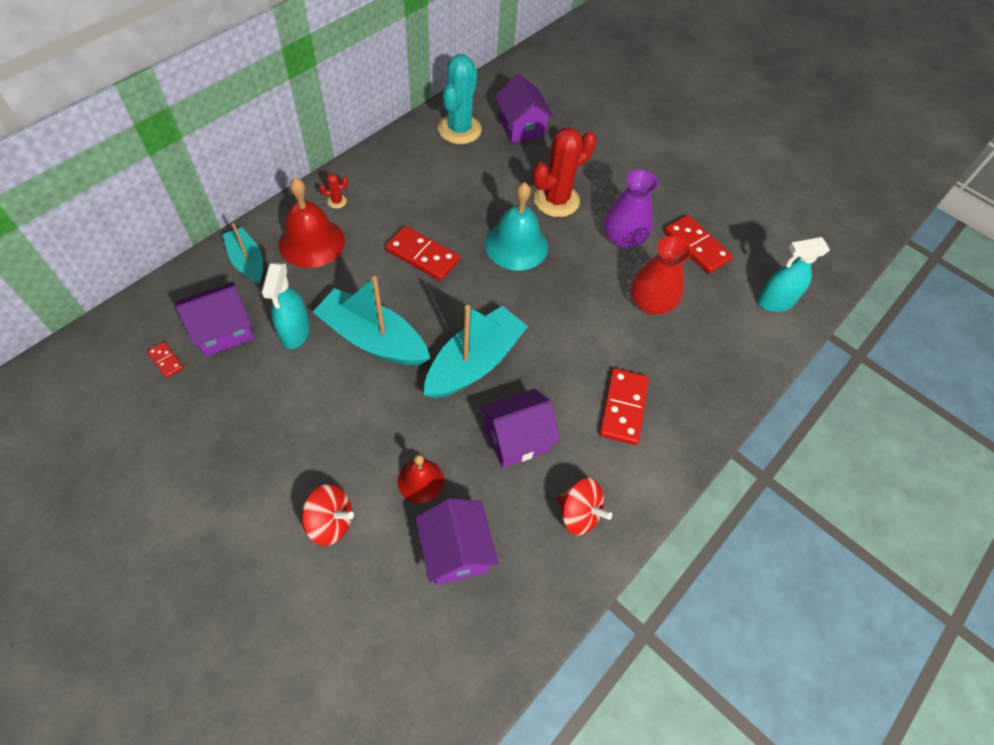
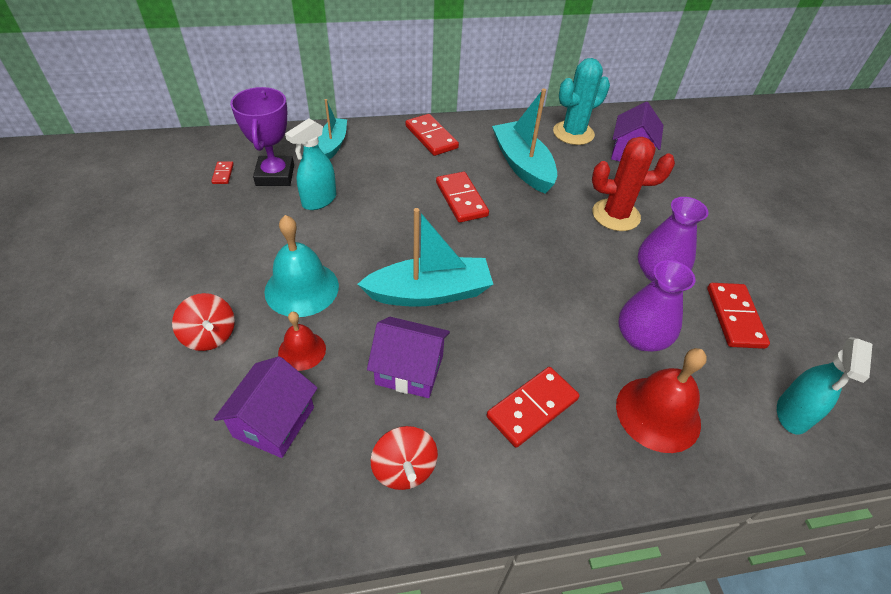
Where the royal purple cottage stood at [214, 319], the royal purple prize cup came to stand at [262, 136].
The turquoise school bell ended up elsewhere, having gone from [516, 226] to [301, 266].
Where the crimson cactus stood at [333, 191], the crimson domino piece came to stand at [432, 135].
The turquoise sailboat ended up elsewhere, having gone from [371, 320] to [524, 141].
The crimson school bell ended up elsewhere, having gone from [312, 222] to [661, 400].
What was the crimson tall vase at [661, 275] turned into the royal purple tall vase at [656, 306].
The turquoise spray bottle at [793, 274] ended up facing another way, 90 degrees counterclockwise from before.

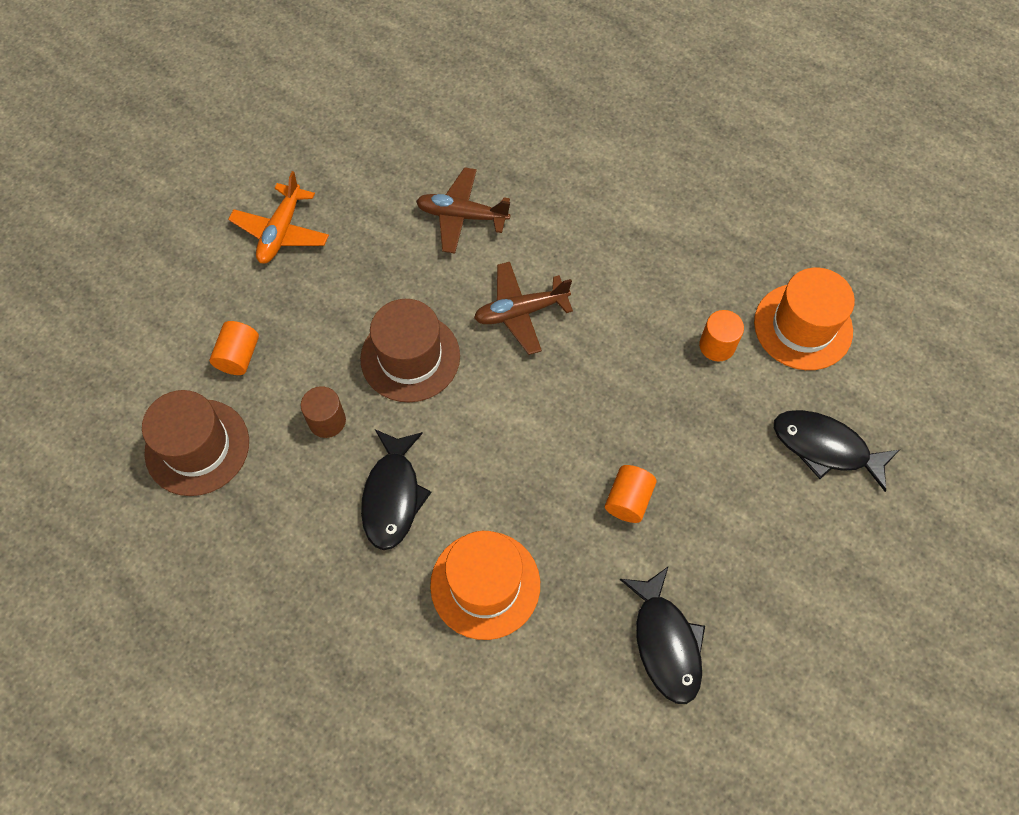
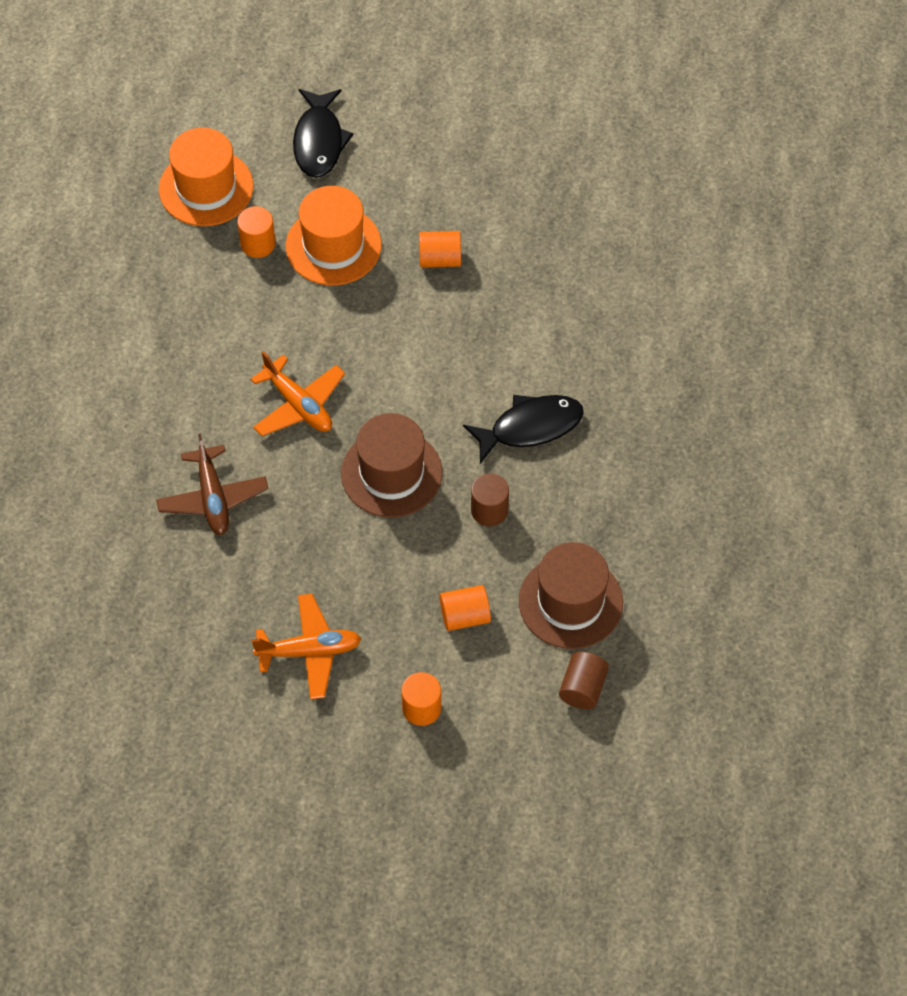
What was the brown aeroplane at [523, 308] turned into the orange-coloured aeroplane at [297, 393].
The orange-coloured hat ended up elsewhere, having gone from [485, 585] to [333, 235].
The second view gained the orange-coloured cylinder shape at [421, 699].
The second view gained the brown cylinder shape at [584, 680].
The second view lost the ebony fish at [662, 635].

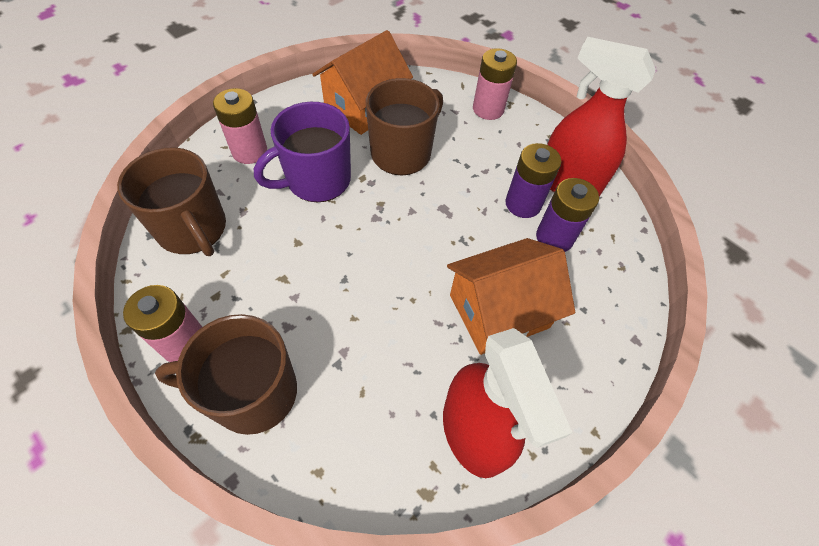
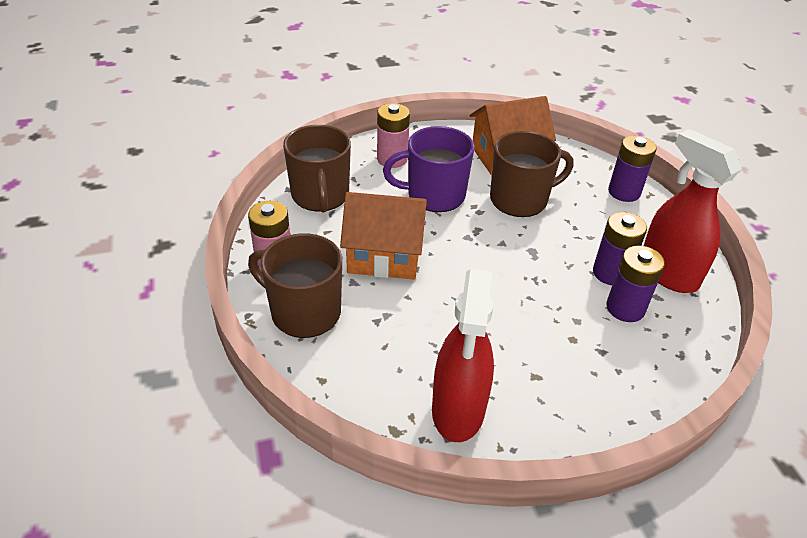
The orange-coloured cottage ended up elsewhere, having gone from [511, 296] to [383, 235].
What was the pink power cell at [495, 84] turned into the royal purple power cell at [632, 168].

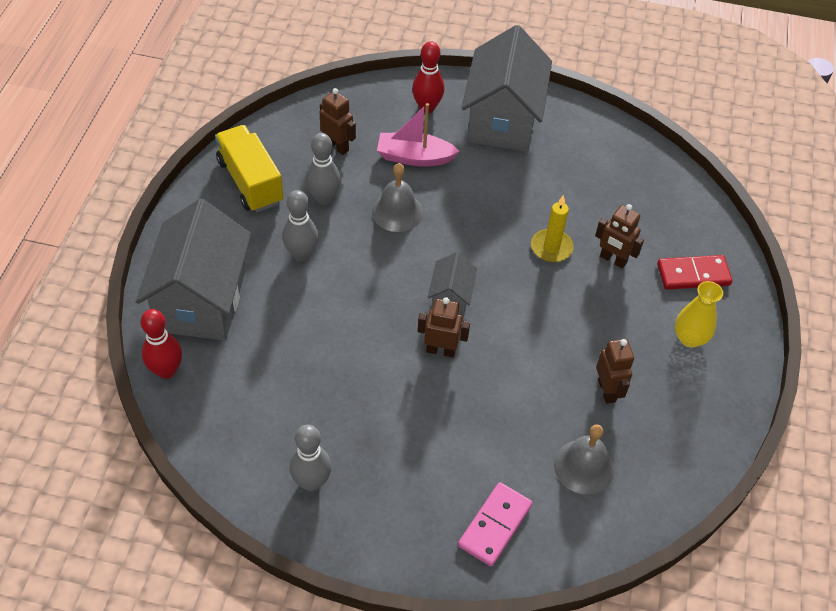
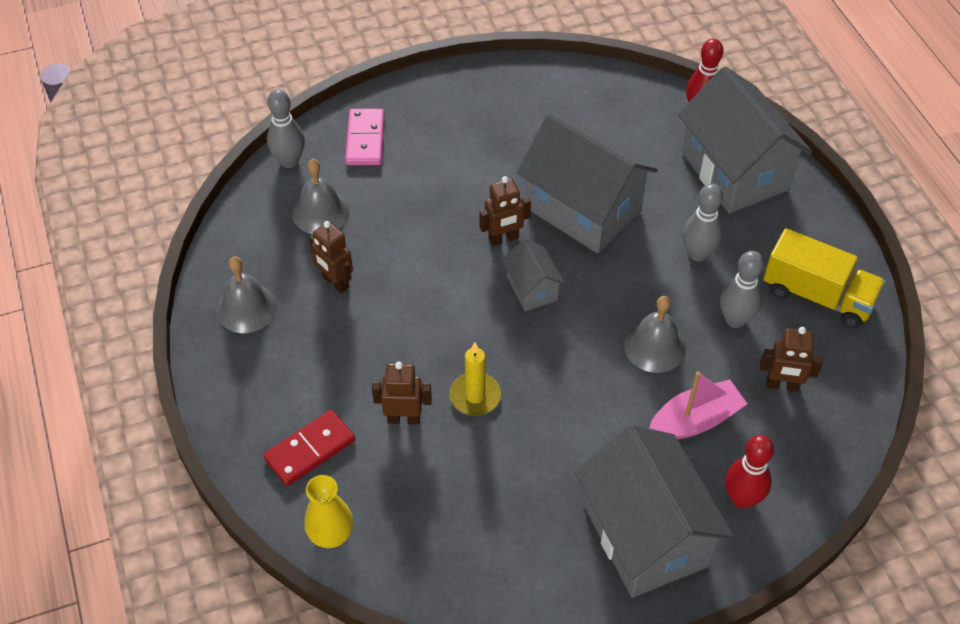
The second view gained the gray school bell at [246, 294].
The gray skittle ended up elsewhere, having gone from [310, 458] to [286, 128].
The yellow tall vase ended up elsewhere, having gone from [699, 314] to [328, 511].
The second view gained the gray cottage at [587, 183].

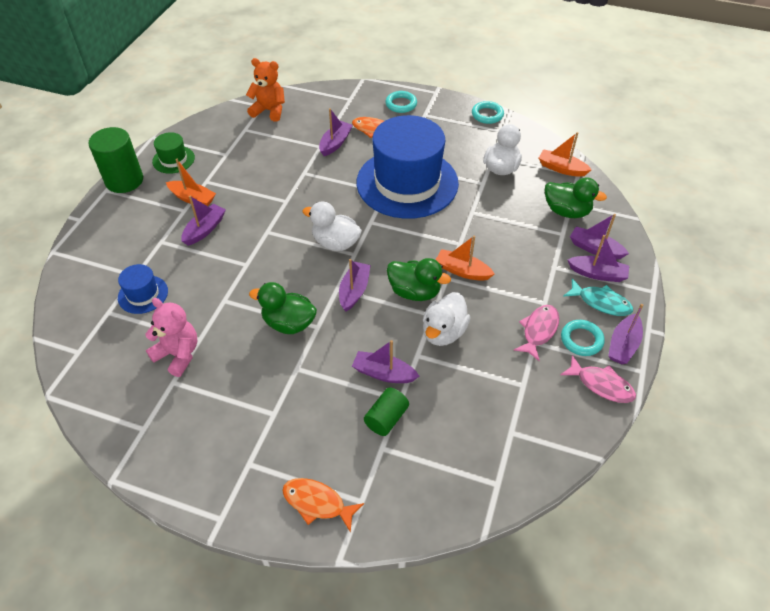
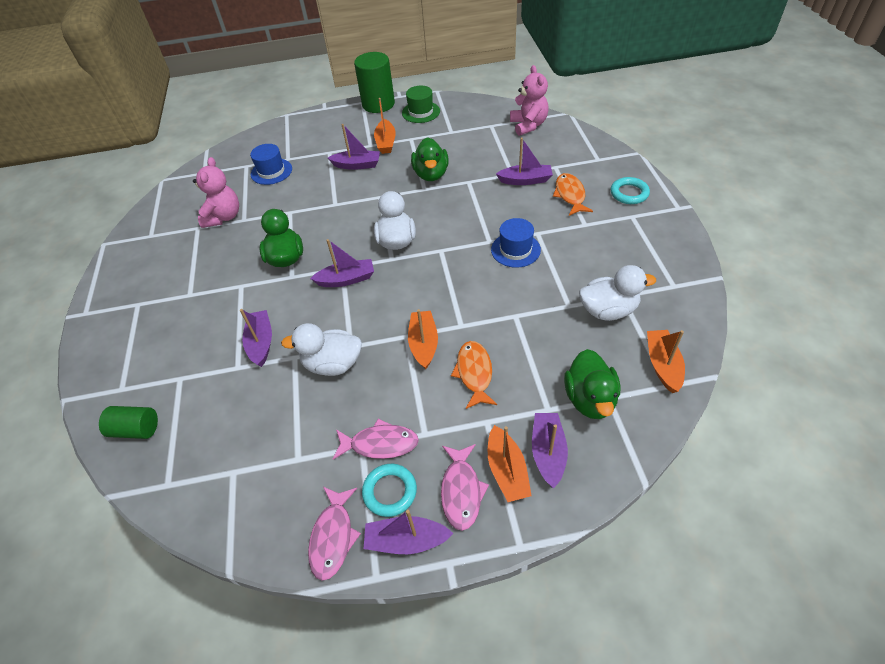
The emerald cylinder shape ended up elsewhere, having gone from [386, 411] to [128, 422].
The emerald duck ended up elsewhere, having gone from [419, 279] to [430, 159].
What was the turquoise fish at [598, 297] turned into the pink fish at [465, 487].
The orange-coloured fish ended up elsewhere, having gone from [323, 505] to [474, 375].
What was the royal purple sailboat at [598, 258] turned into the orange-coloured sailboat at [510, 463].
The size of the cobalt hat at [407, 167] changed by a factor of 0.42.
What was the orange-coloured teddy bear at [265, 90] turned into the pink teddy bear at [529, 100].
The second view lost the turquoise torus at [488, 112].

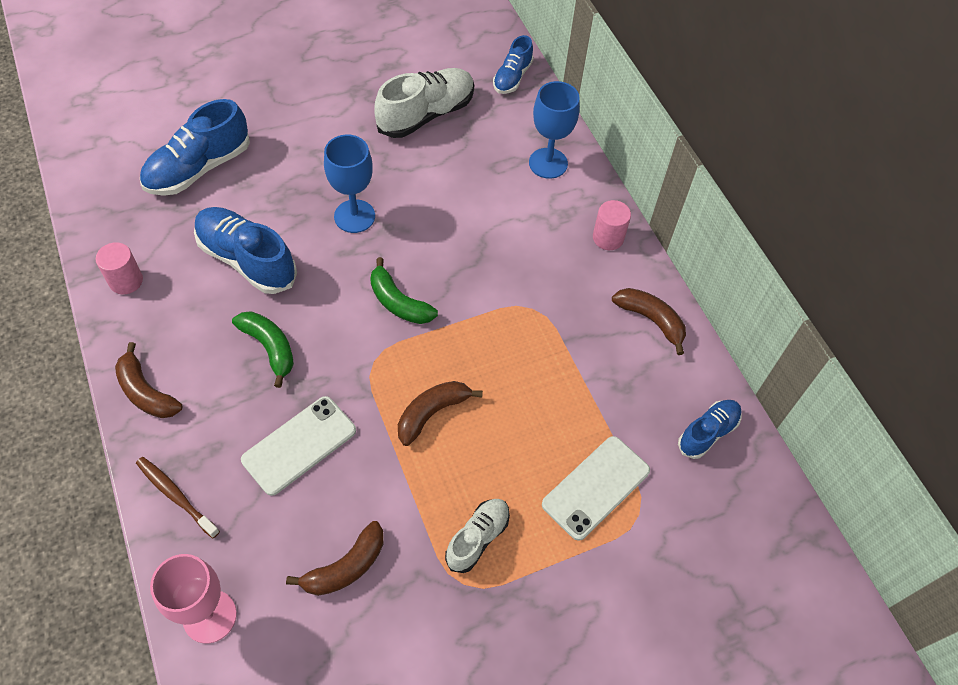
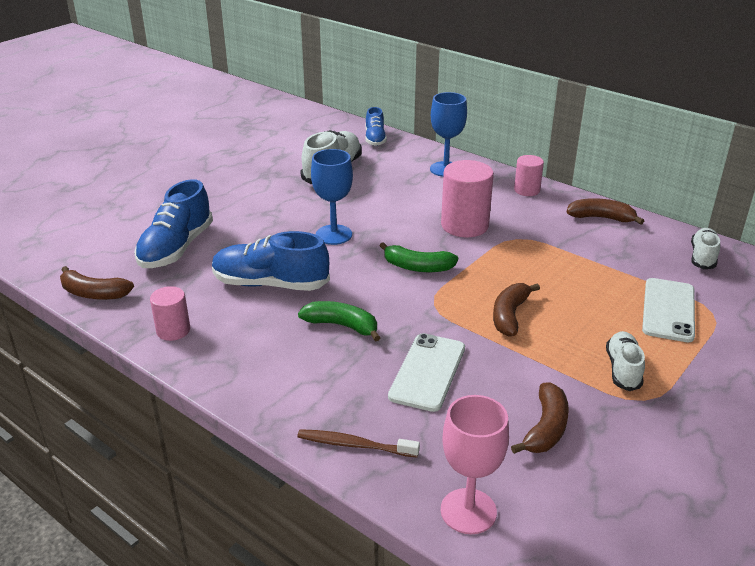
The brown banana fruit ended up elsewhere, having gone from [148, 380] to [97, 283].
The second view gained the pink cylinder shape at [467, 198].
What was the cobalt lace-up shoe at [710, 429] turned into the white lace-up shoe at [705, 248].

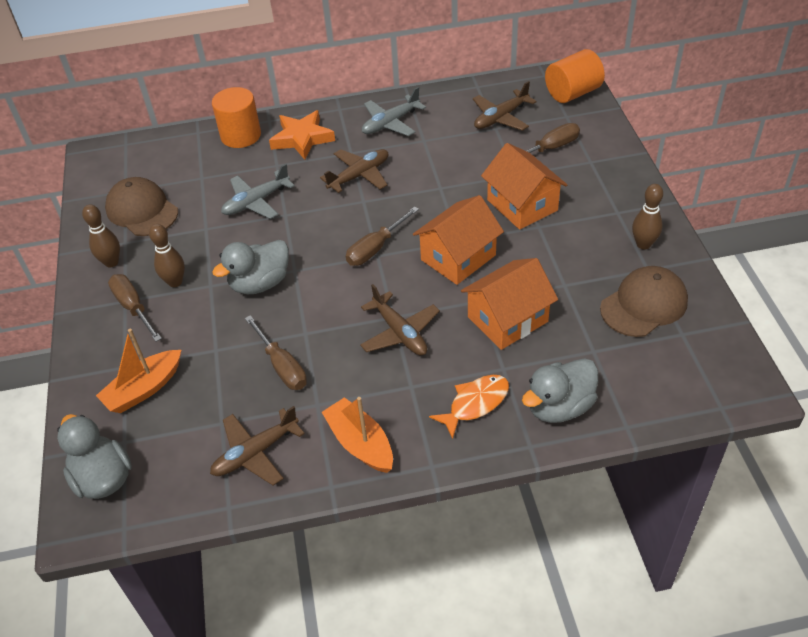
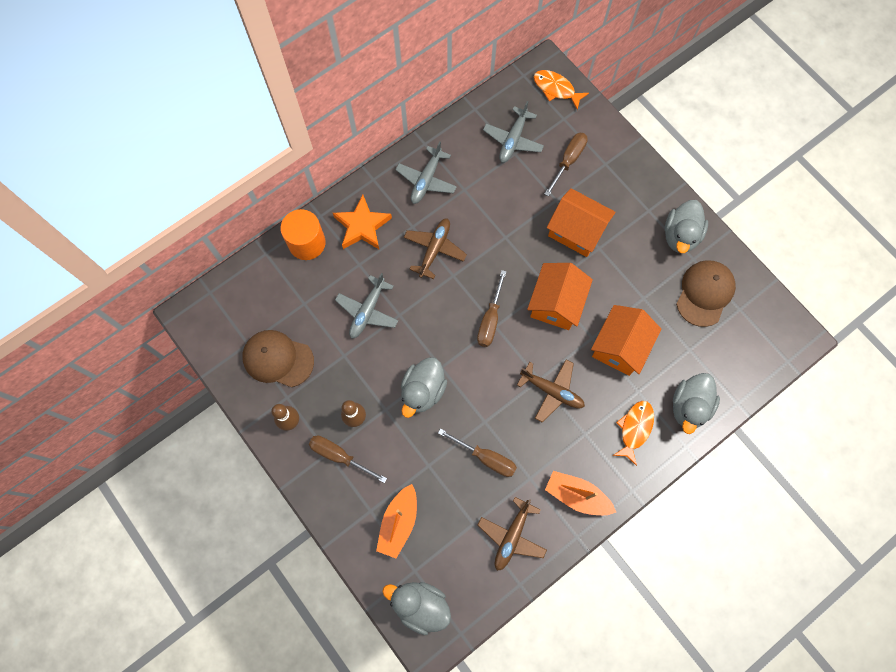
What was the brown aeroplane at [505, 106] turned into the gray aeroplane at [513, 132].
Where the orange-coloured cylinder shape stood at [575, 76], the orange-coloured fish came to stand at [561, 90].
Where the brown skittle stood at [647, 217], the gray duck came to stand at [686, 226].

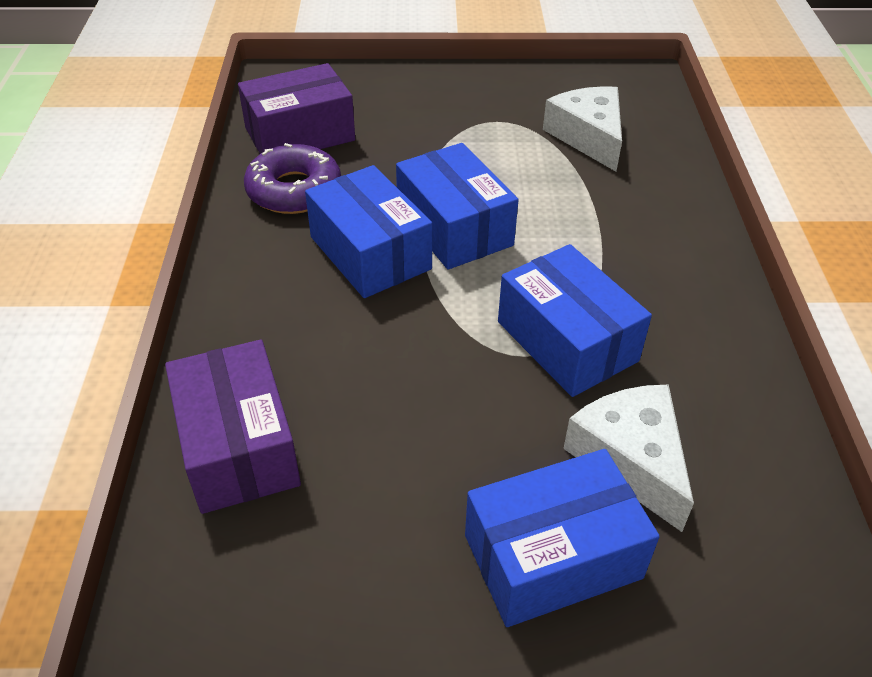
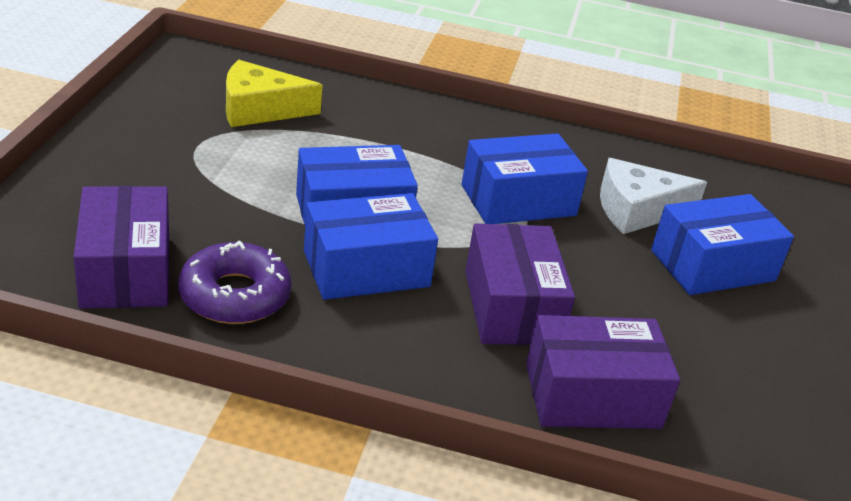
What was the white cheese at [582, 129] turned into the yellow cheese at [274, 93].
The second view gained the royal purple box at [520, 284].
The cobalt box at [562, 538] ended up facing another way, 75 degrees clockwise from before.

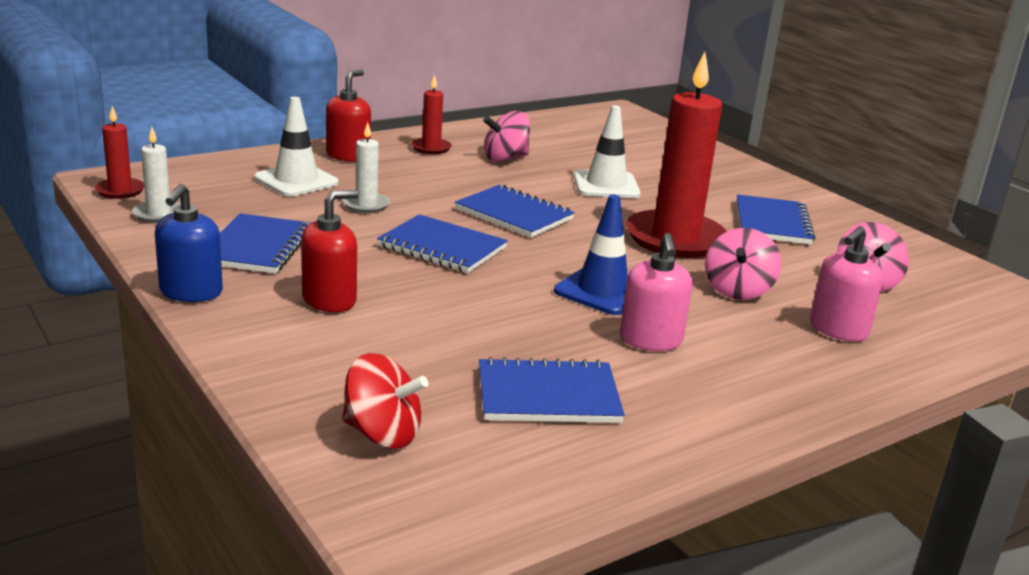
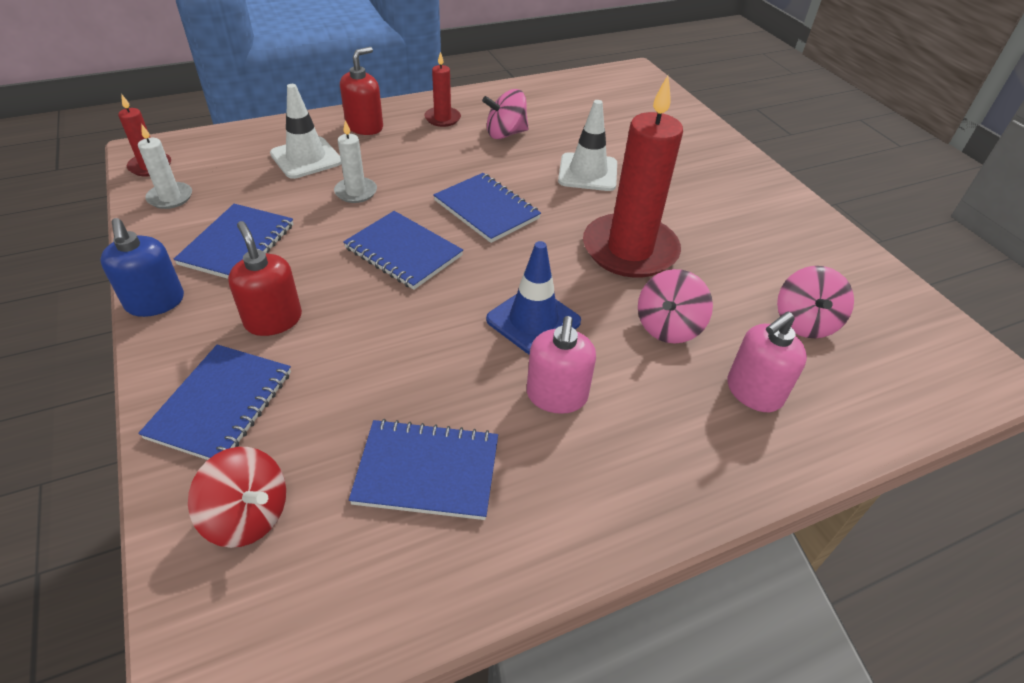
The cobalt soap dispenser at [189, 243] ended up facing another way, 45 degrees counterclockwise from before.
The cobalt exercise book ended up elsewhere, having gone from [775, 219] to [214, 402].
The crimson soap dispenser at [330, 251] ended up facing another way, 90 degrees counterclockwise from before.

